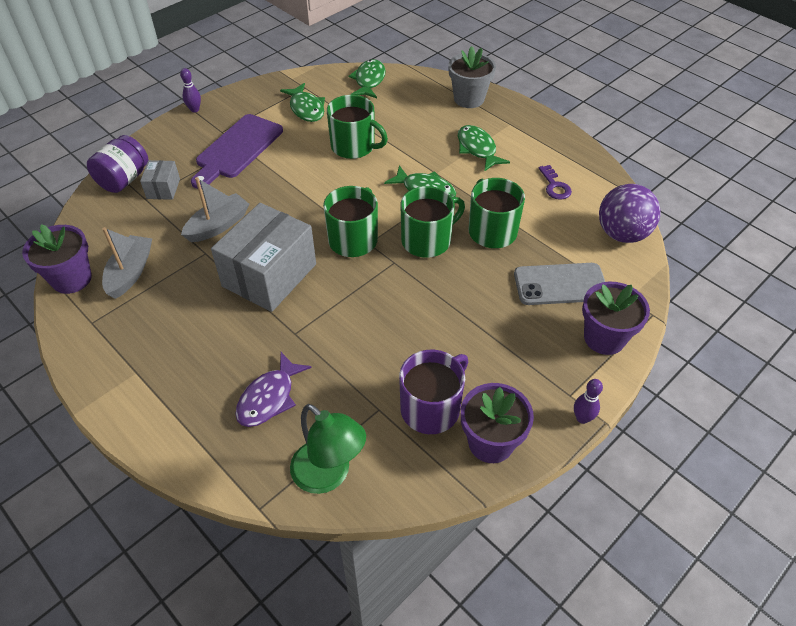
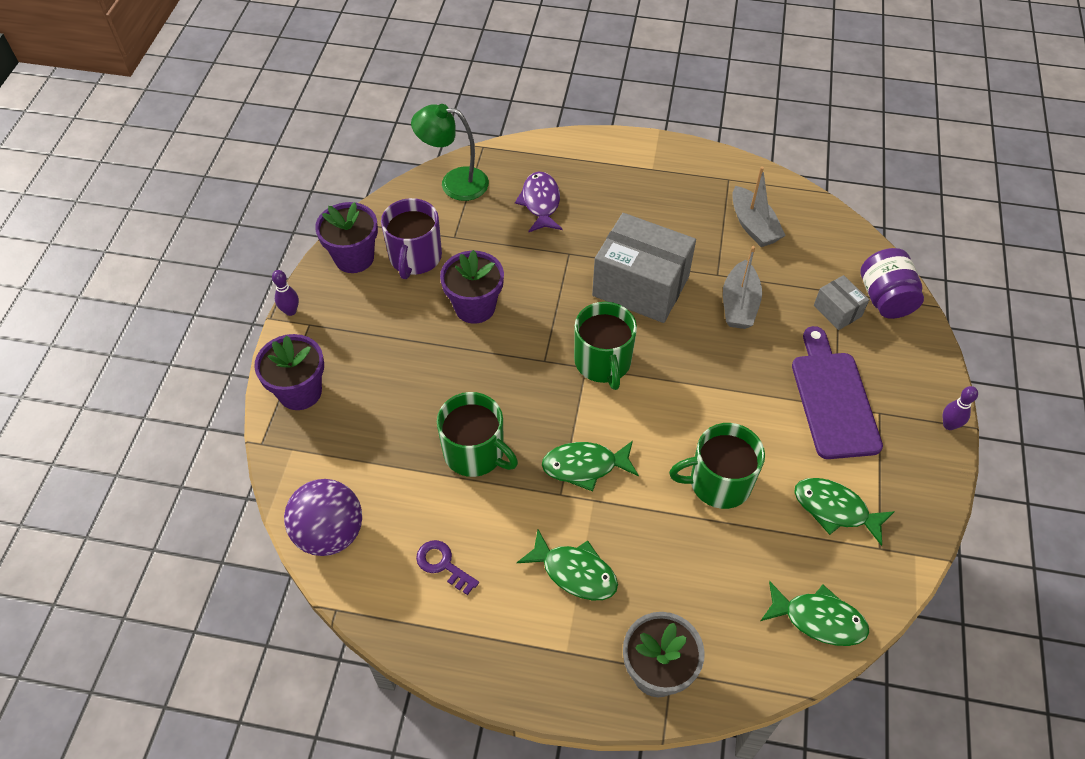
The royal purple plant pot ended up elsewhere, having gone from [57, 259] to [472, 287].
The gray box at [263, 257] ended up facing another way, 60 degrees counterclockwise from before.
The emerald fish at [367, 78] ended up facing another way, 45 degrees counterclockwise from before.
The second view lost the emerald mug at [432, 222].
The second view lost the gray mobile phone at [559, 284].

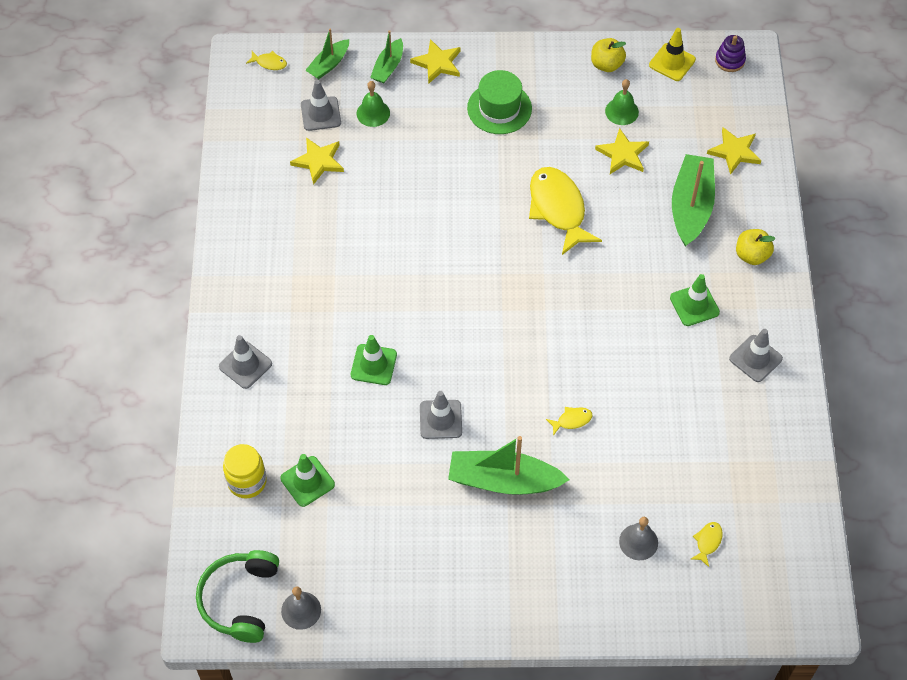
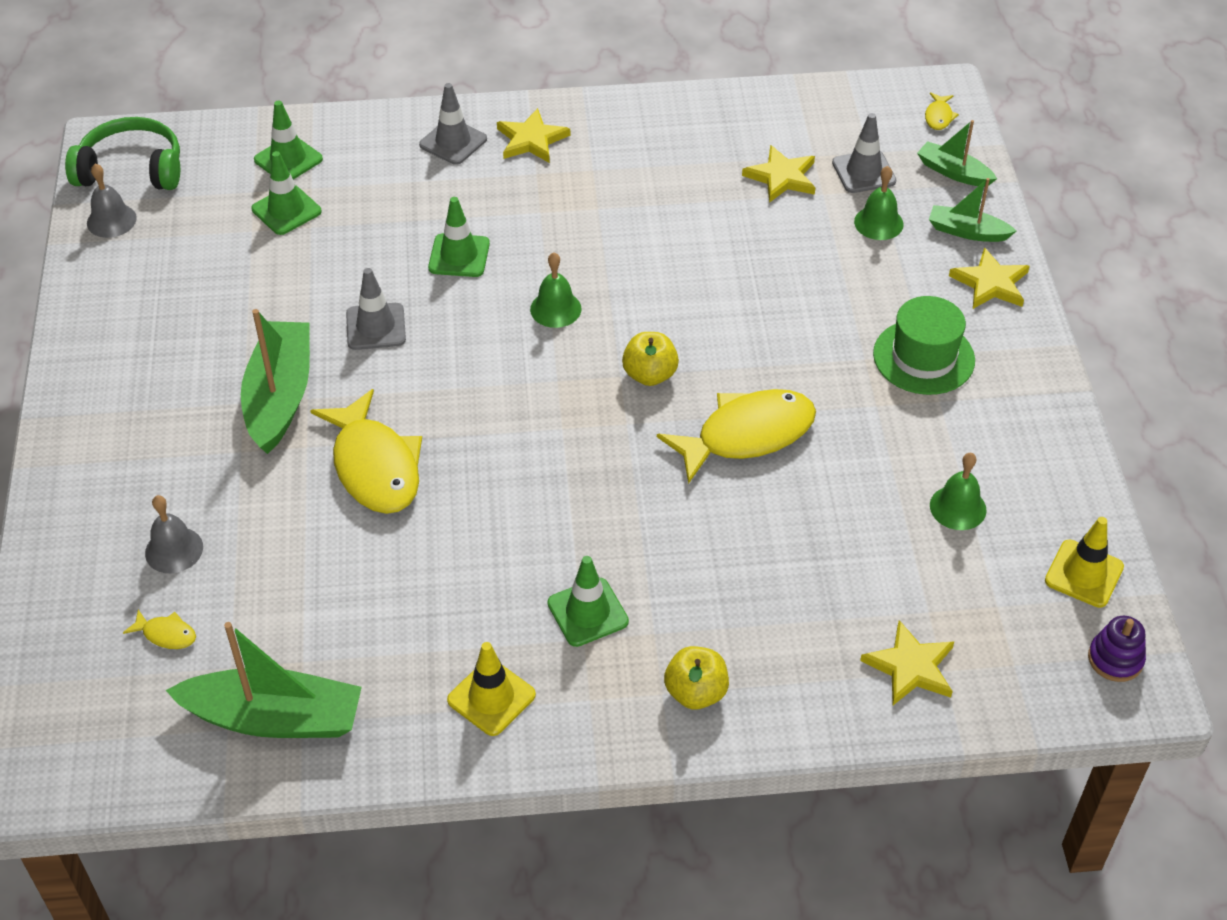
The emerald sailboat ended up elsewhere, having gone from [693, 200] to [263, 680].
Where the yellow preserve jar stood at [245, 471], the emerald safety cone came to stand at [288, 140].
The size of the yellow fish at [569, 421] changed by a factor of 2.39.
What was the gray safety cone at [756, 355] turned into the yellow safety cone at [491, 689].
The yellow star shape ended up elsewhere, having gone from [622, 151] to [533, 135].
The second view gained the emerald school bell at [556, 290].
The yellow apple fruit ended up elsewhere, having gone from [608, 55] to [650, 359].

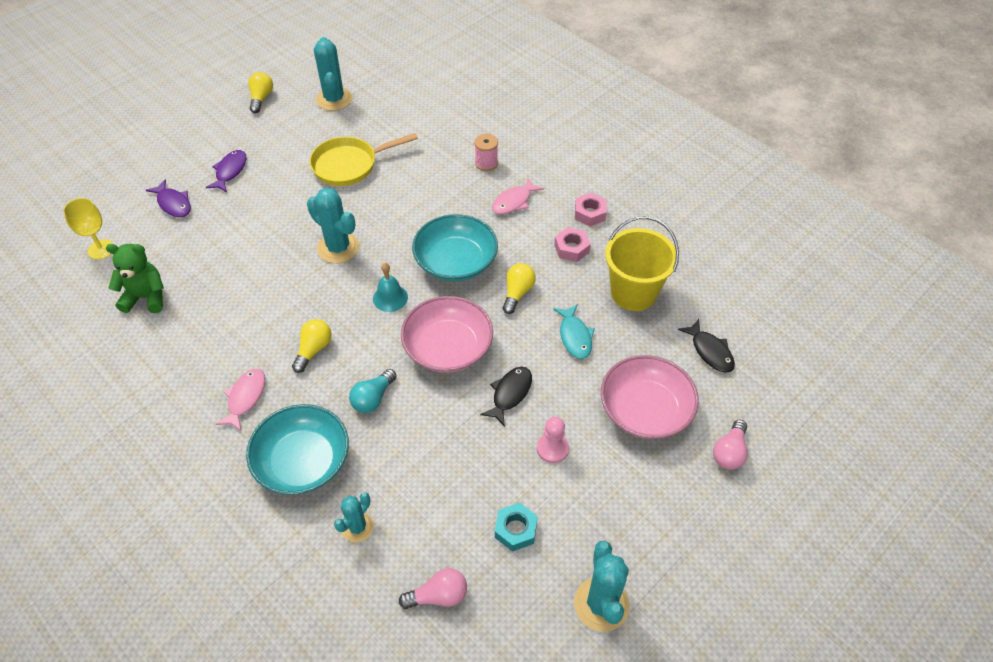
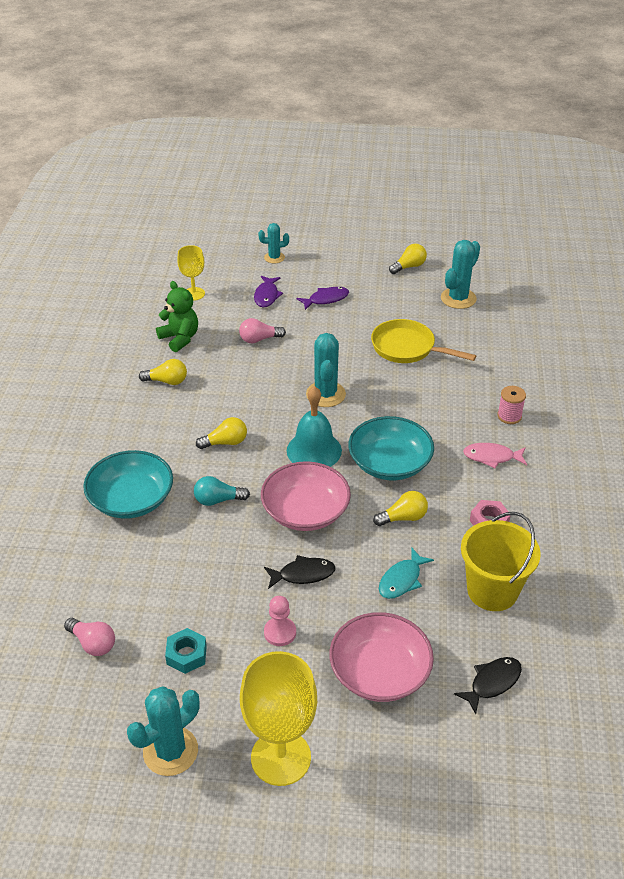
The second view gained the yellow light bulb at [163, 372].
The pink light bulb ended up elsewhere, having gone from [730, 445] to [262, 330].
The second view gained the yellow chalice at [278, 718].
The turquoise cactus ended up elsewhere, having gone from [354, 517] to [273, 243].
The size of the turquoise school bell at [390, 287] changed by a factor of 1.64.
The ebony fish at [706, 346] ended up facing another way, 150 degrees counterclockwise from before.
The second view lost the pink fish at [240, 400].
The second view lost the pink nut at [591, 209].

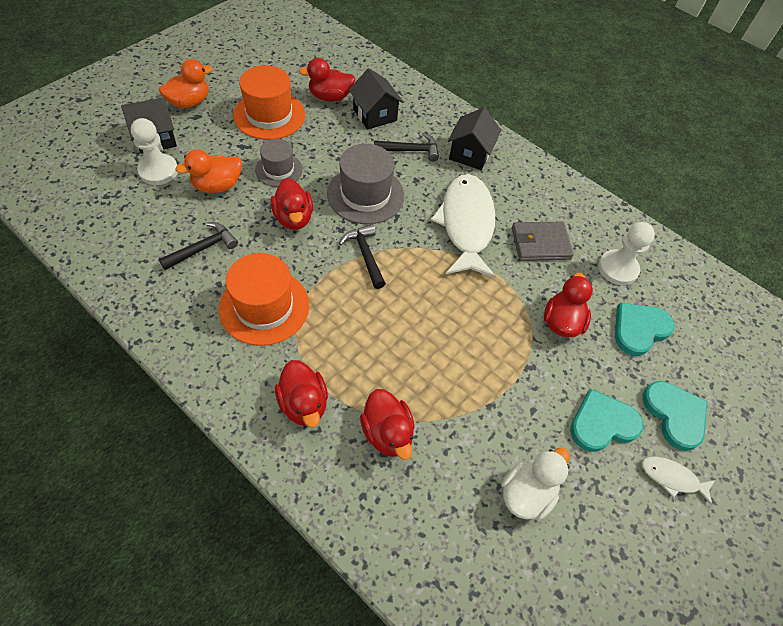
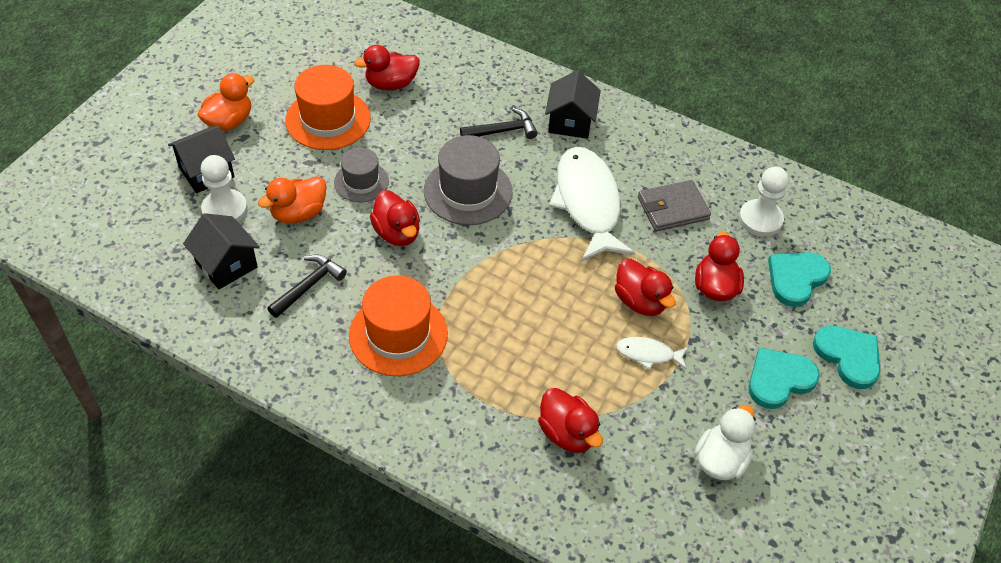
The ebony cottage ended up elsewhere, having gone from [376, 99] to [221, 251].
The crimson duck ended up elsewhere, having gone from [301, 393] to [645, 287].
The white fish ended up elsewhere, having gone from [678, 480] to [652, 353].
The second view lost the ebony claw hammer at [362, 256].

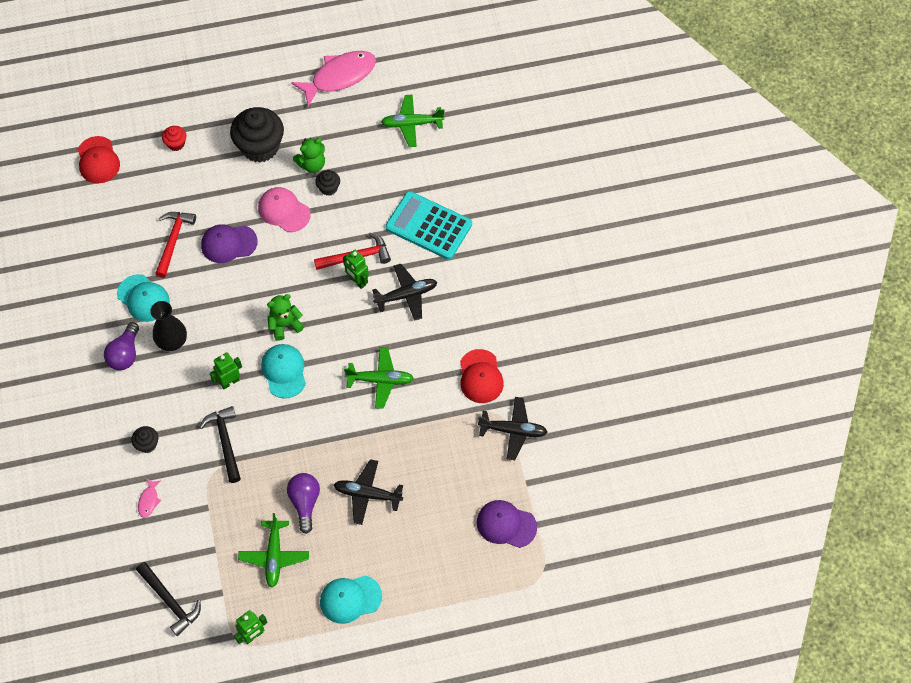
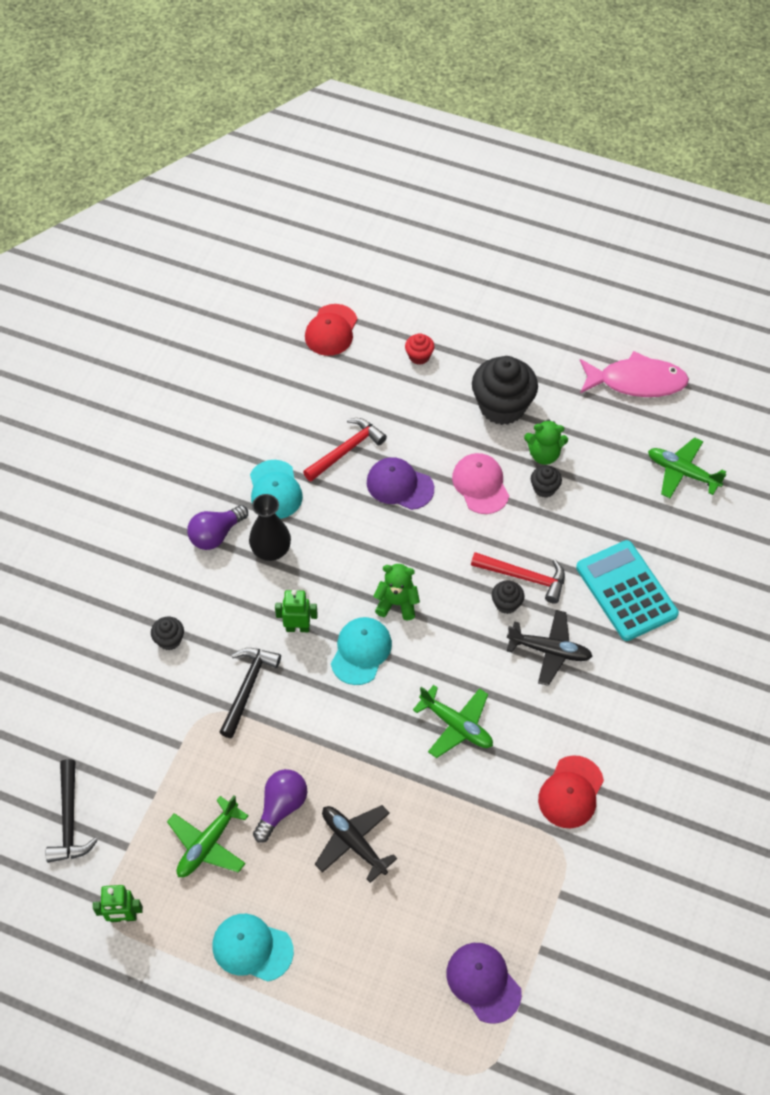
Where the emerald robot stood at [356, 269], the ebony cupcake came to stand at [508, 597].
The second view lost the pink fish at [150, 498].
The second view lost the ebony aeroplane at [512, 428].

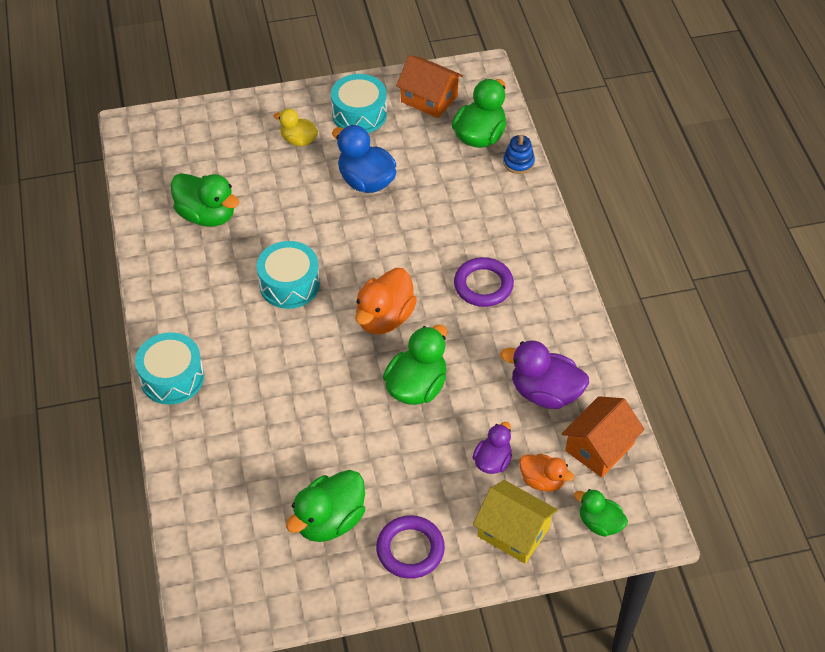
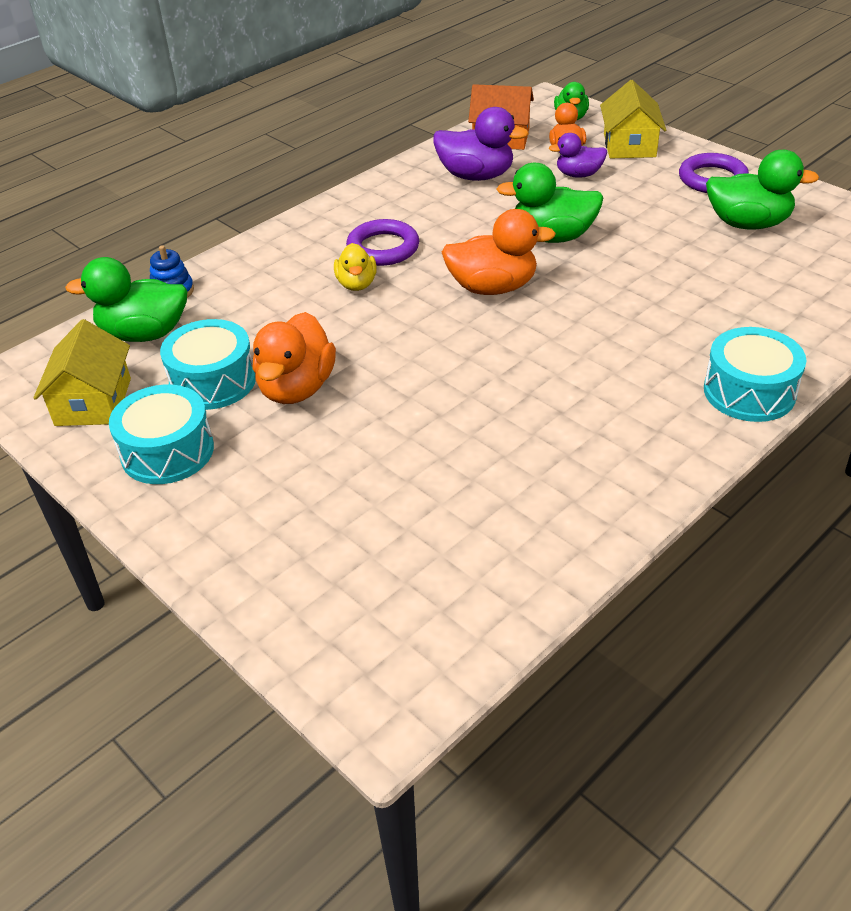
What was the orange-coloured cottage at [429, 86] turned into the yellow cottage at [82, 372].
The turquoise snare drum ended up elsewhere, having gone from [288, 275] to [208, 364].
What was the cobalt duck at [364, 159] turned into the orange-coloured duck at [294, 358].
The yellow duck ended up elsewhere, having gone from [296, 127] to [355, 267].
The royal purple duck at [544, 374] ended up facing another way, 60 degrees counterclockwise from before.
The second view lost the emerald duck at [205, 200].

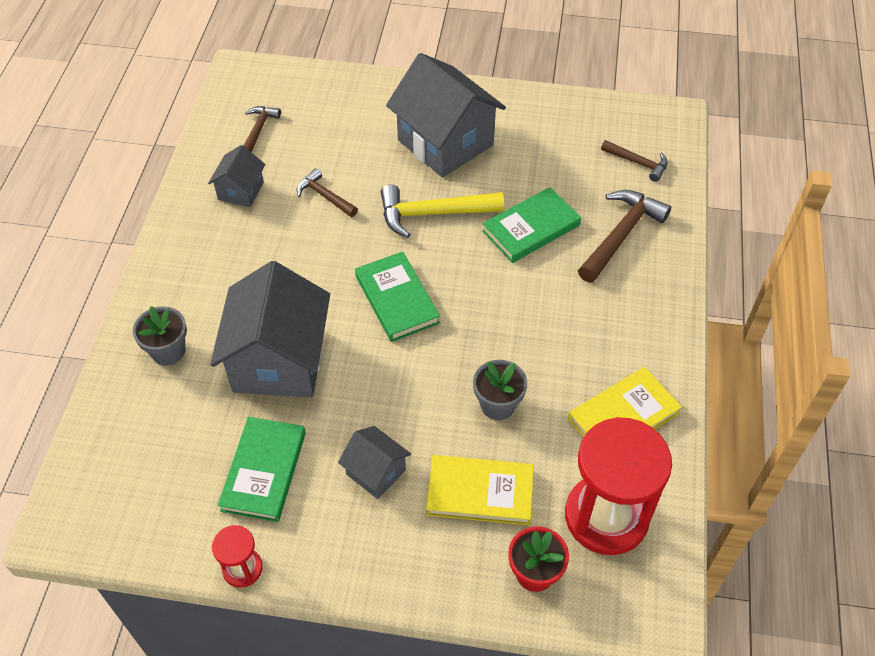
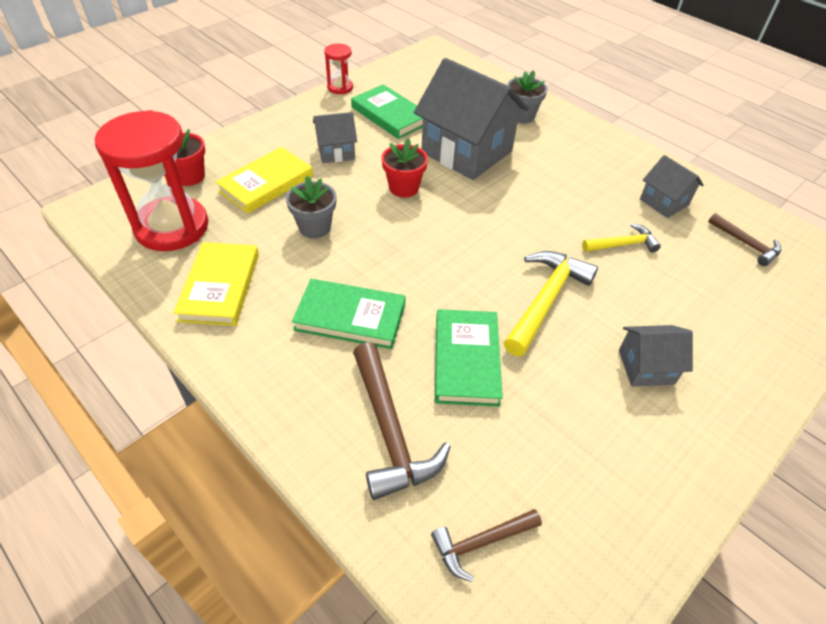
The emerald book ended up elsewhere, having gone from [397, 296] to [349, 314].
The second view gained the crimson plant pot at [404, 168].
What was the brown claw hammer at [327, 192] turned into the yellow claw hammer at [621, 237].
The size of the gray cottage at [446, 115] changed by a factor of 0.49.

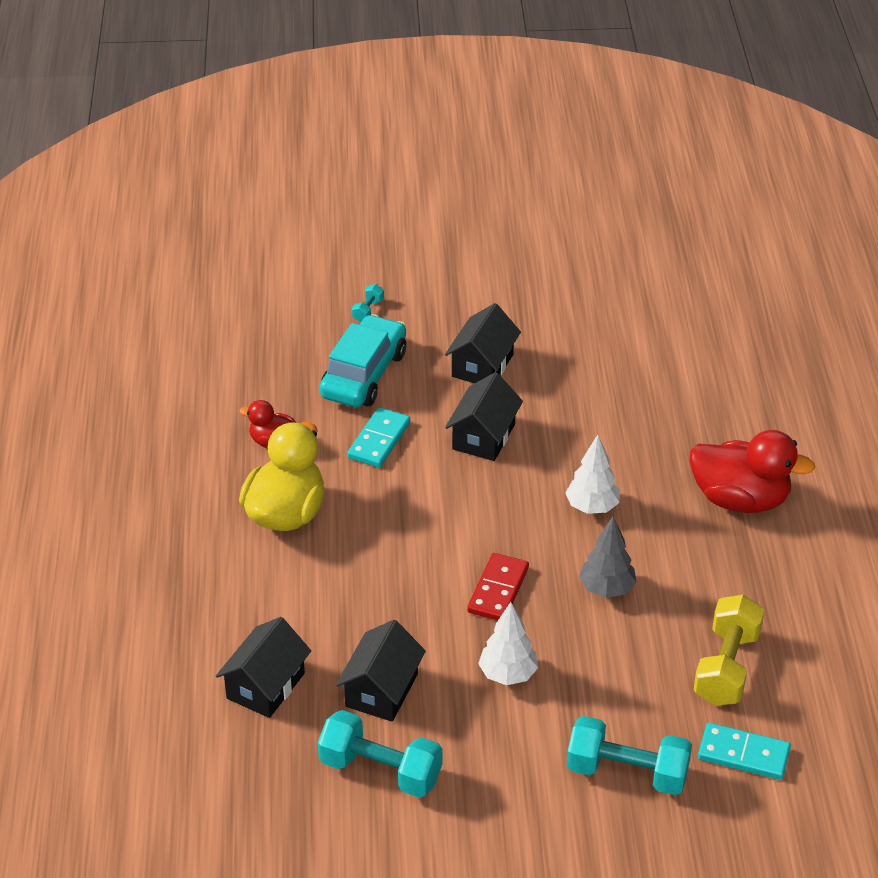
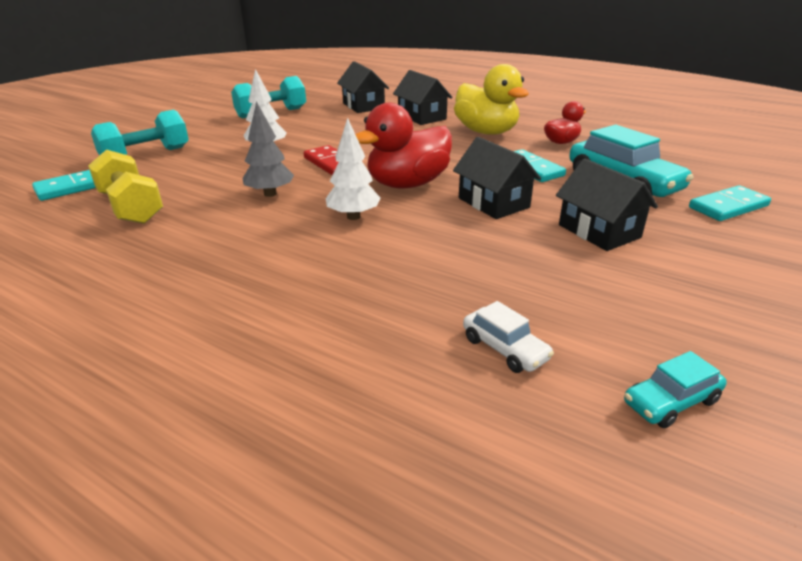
The crimson duck ended up elsewhere, having gone from [752, 471] to [403, 145].
The ebony cottage ended up elsewhere, having gone from [381, 671] to [423, 97].
The second view gained the white toy car at [508, 337].
The second view gained the turquoise toy car at [675, 389].
Where the turquoise dumbbell stood at [368, 303], the turquoise domino piece came to stand at [730, 203].

